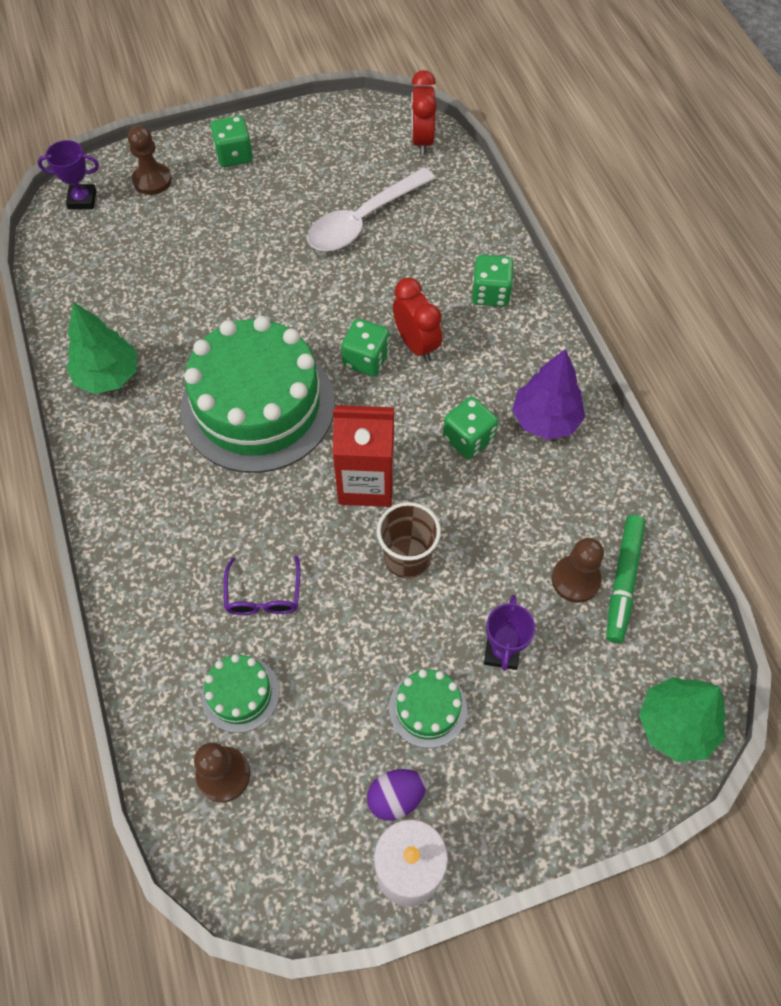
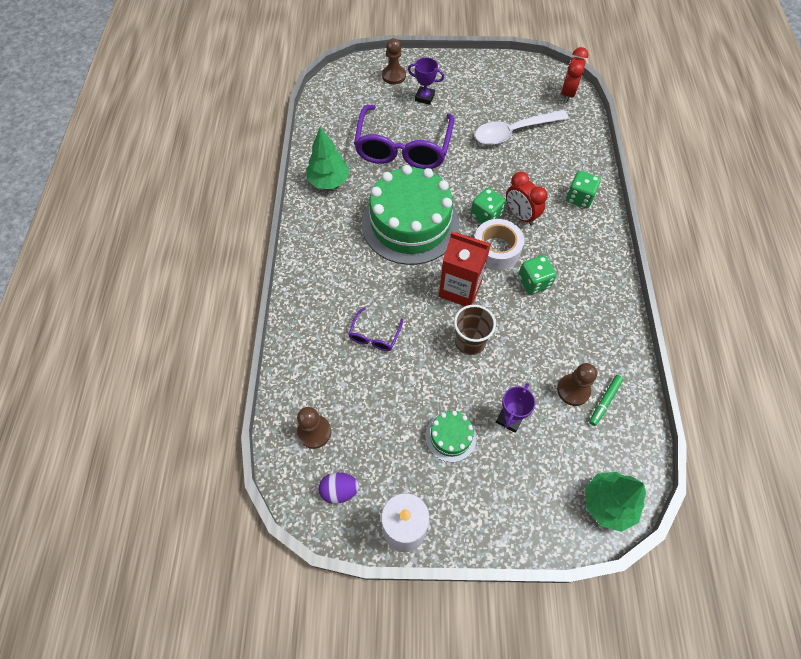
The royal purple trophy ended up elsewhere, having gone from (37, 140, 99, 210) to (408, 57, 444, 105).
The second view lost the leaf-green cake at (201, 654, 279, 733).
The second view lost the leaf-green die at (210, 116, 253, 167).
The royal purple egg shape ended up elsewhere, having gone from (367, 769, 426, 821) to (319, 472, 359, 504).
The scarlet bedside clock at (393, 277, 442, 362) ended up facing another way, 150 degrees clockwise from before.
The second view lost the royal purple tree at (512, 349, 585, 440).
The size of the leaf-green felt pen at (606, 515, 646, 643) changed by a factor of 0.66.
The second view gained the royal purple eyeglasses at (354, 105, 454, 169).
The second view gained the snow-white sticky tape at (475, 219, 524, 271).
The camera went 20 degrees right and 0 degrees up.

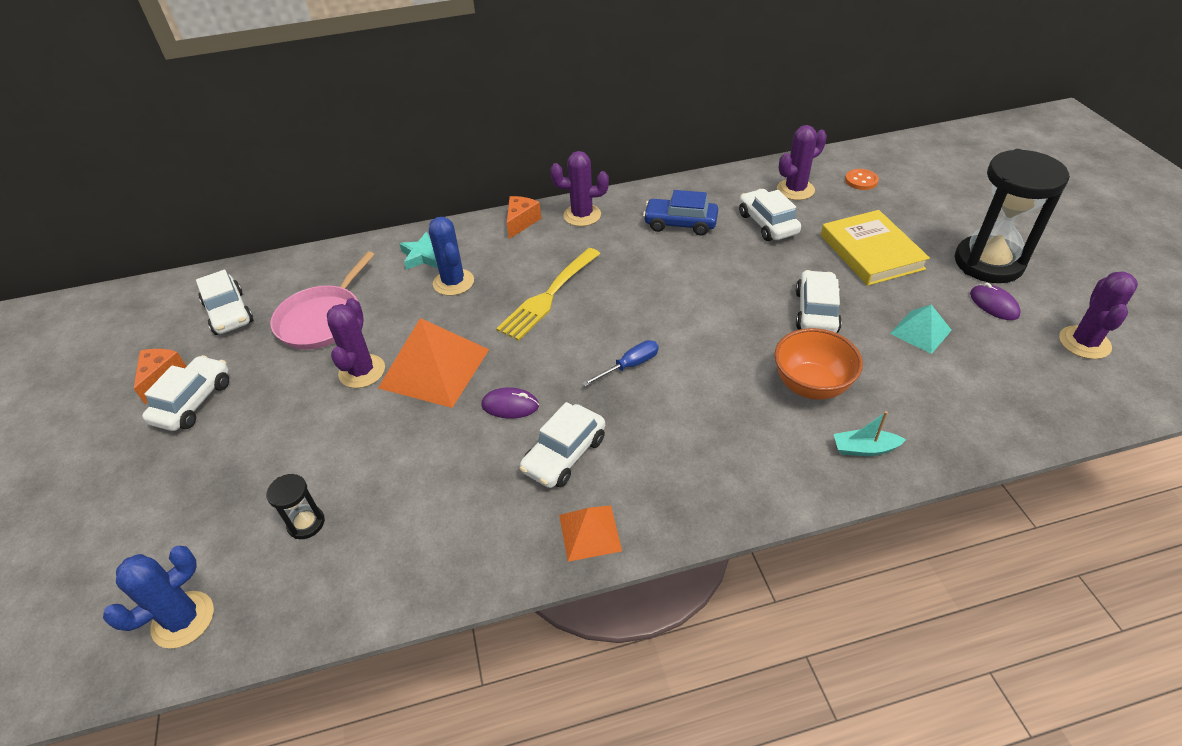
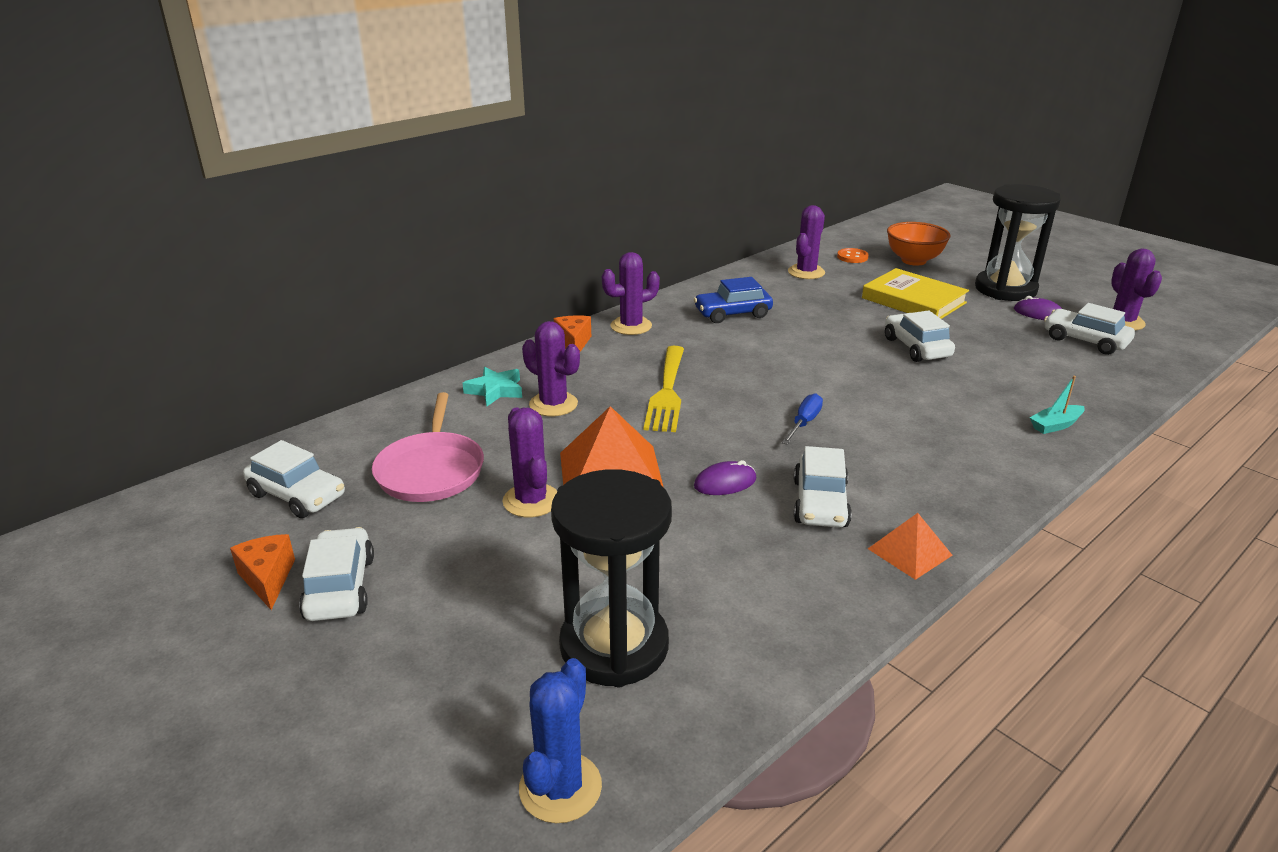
The size of the jet-black hourglass at (266, 474, 325, 539) changed by a factor of 2.32.
What was the cobalt saguaro cactus at (429, 217, 474, 296) turned into the royal purple saguaro cactus at (522, 321, 580, 416).
The snow-white automobile ended up elsewhere, having gone from (739, 189, 801, 241) to (1044, 303, 1135, 355).
The orange-coloured deep dish ended up elsewhere, having gone from (774, 328, 863, 400) to (887, 222, 951, 266).
The second view lost the teal pyramid shape at (890, 305, 952, 354).
The camera went 30 degrees left and 15 degrees down.

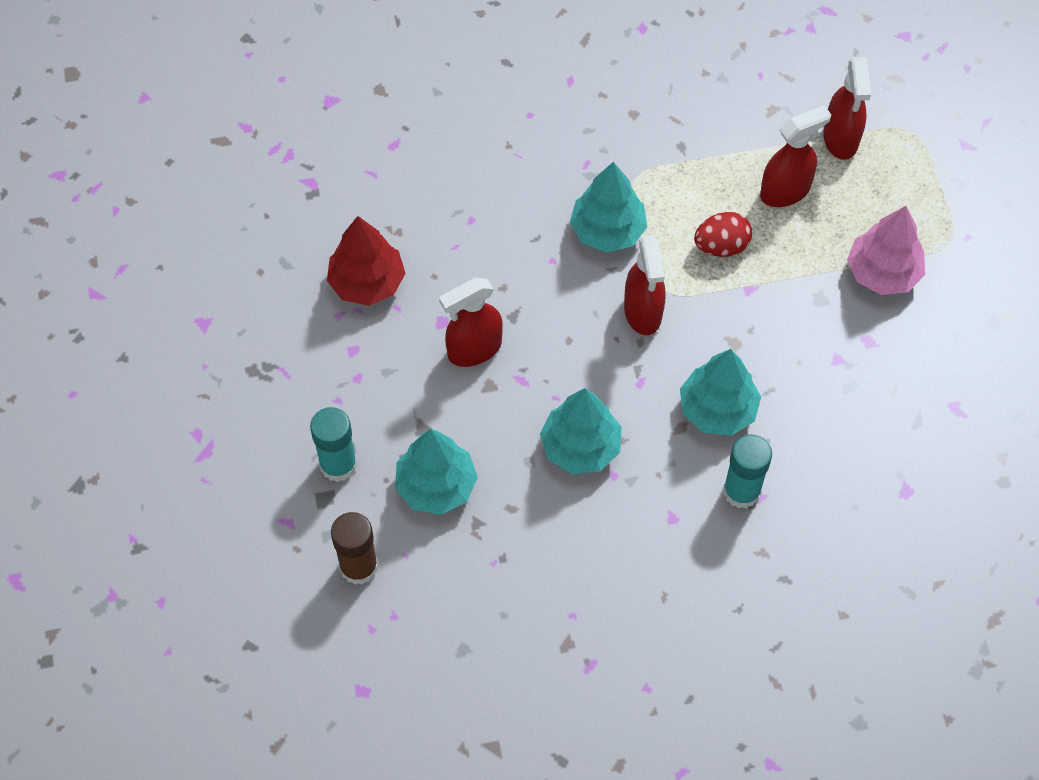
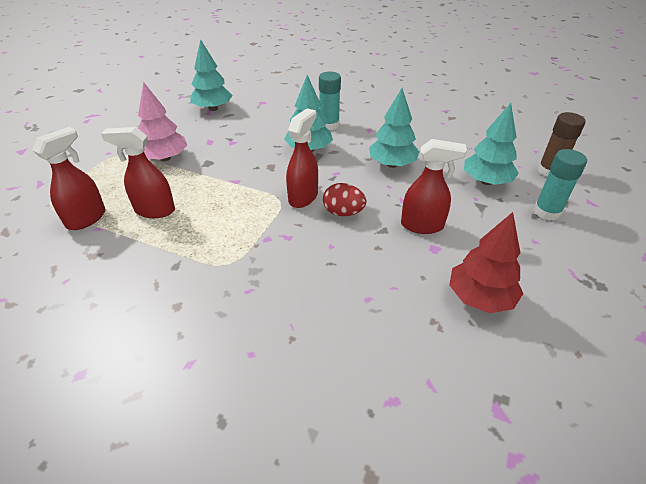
The teal tree ended up elsewhere, having gone from (570, 162, 647, 253) to (190, 39, 233, 111).
The scarlet egg shape ended up elsewhere, having gone from (694, 212, 752, 257) to (323, 183, 367, 216).
The camera went 145 degrees left and 20 degrees down.

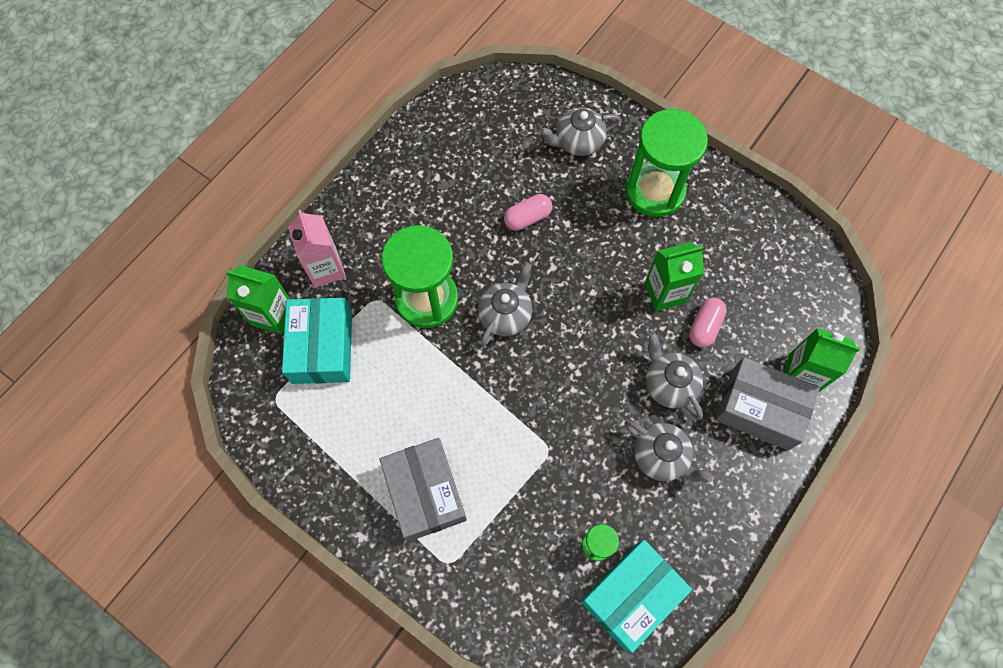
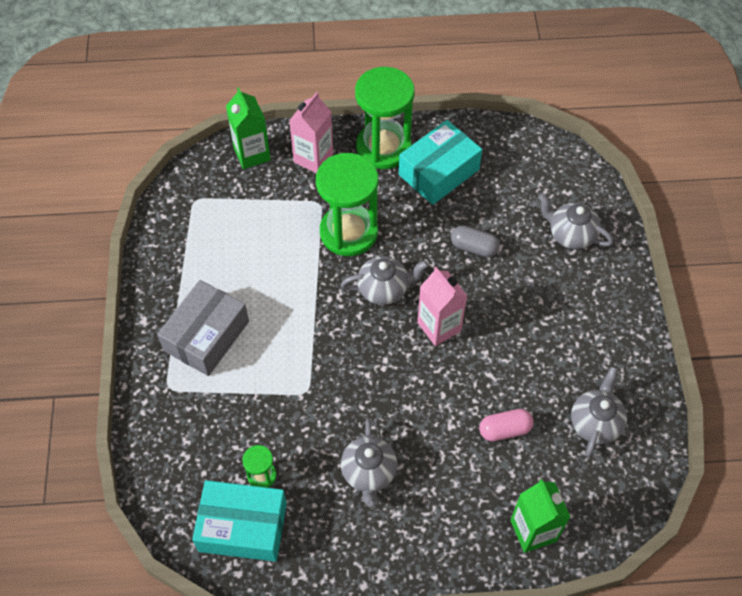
The teal parcel ended up elsewhere, having gone from (282, 298, 352, 384) to (399, 120, 482, 205).
What was the rosy pill at (504, 194, 552, 231) turned into the gray pill at (451, 226, 500, 257).
The leaf-green hourglass ended up elsewhere, having gone from (625, 109, 708, 217) to (355, 67, 415, 169).
The second view lost the leaf-green milk carton at (645, 242, 704, 311).
The gray china teapot ended up elsewhere, having gone from (646, 332, 703, 420) to (571, 367, 627, 457).
The second view lost the gray parcel at (715, 357, 820, 450).
The second view gained the rosy milk carton at (417, 267, 467, 346).
The camera went 50 degrees right and 10 degrees down.

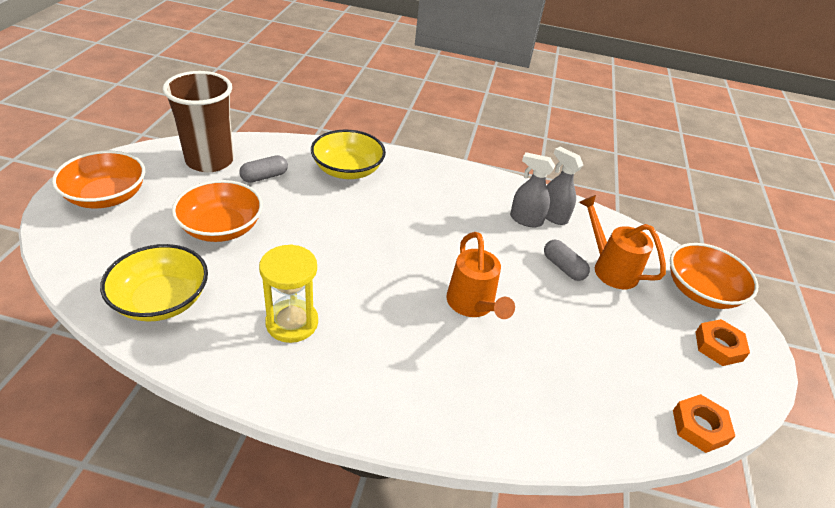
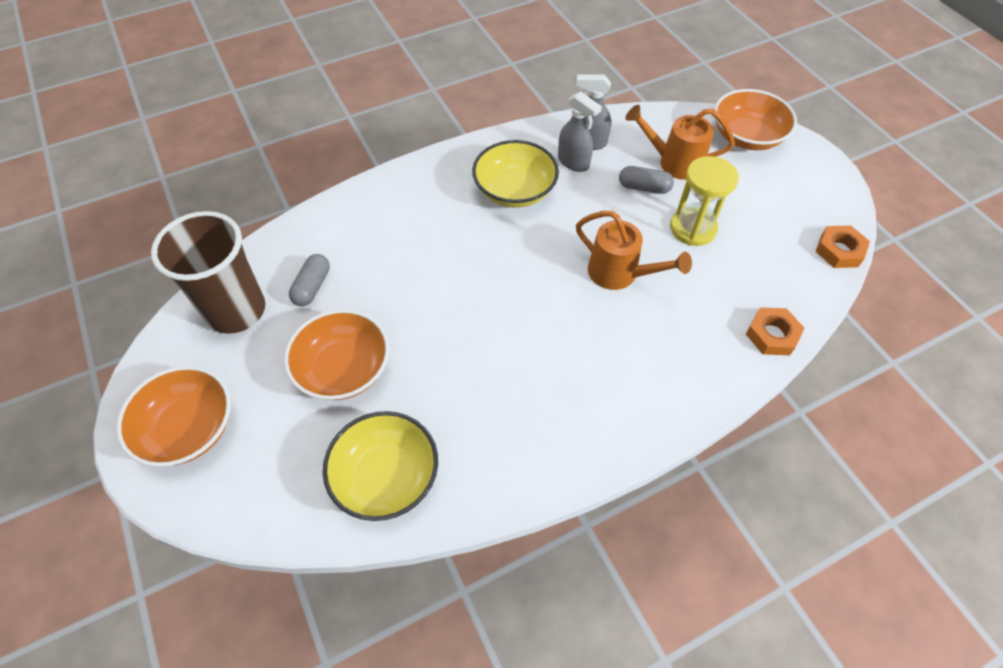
The golden hourglass ended up elsewhere, having gone from (259, 244, 318, 343) to (670, 156, 739, 246).
The golden deep dish ended up elsewhere, having gone from (311, 130, 386, 179) to (472, 140, 559, 208).
The gray sprayer at (510, 152, 555, 227) ended up facing another way, 120 degrees counterclockwise from before.
The orange-coloured hex nut ended up elsewhere, having gone from (695, 319, 750, 366) to (746, 307, 805, 355).
The camera went 35 degrees left and 15 degrees up.

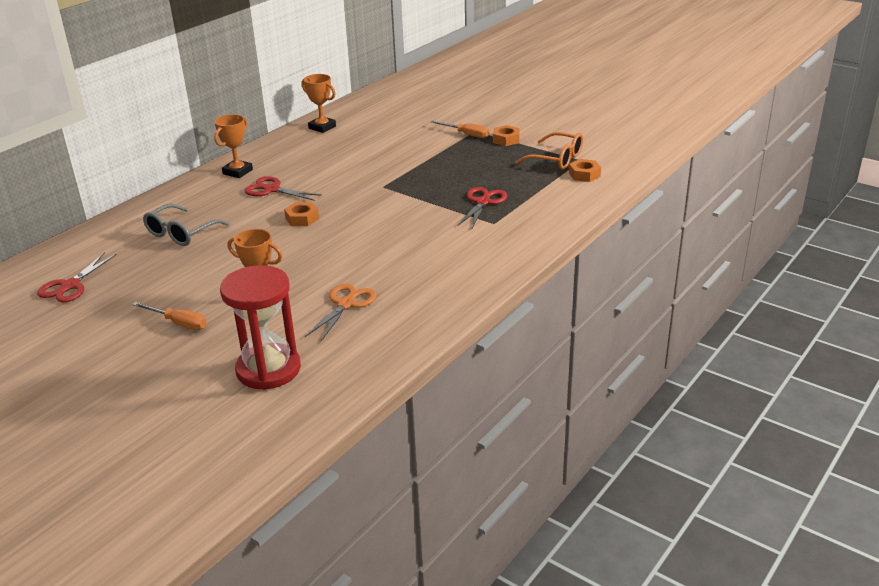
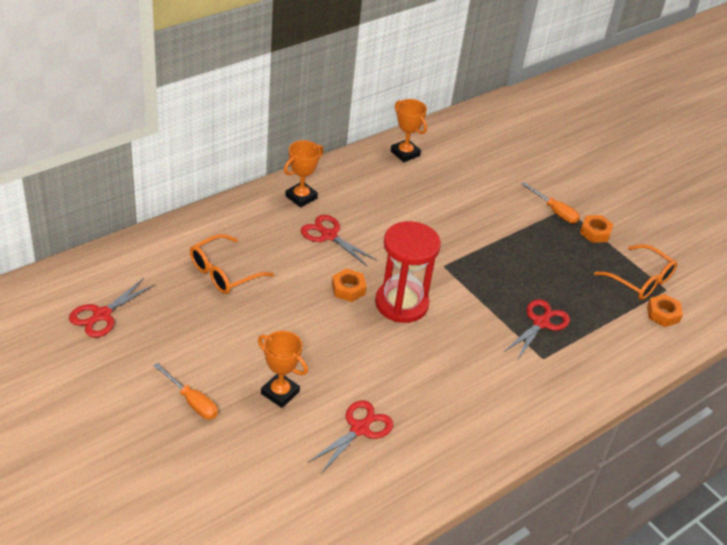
What was the gray eyeglasses at (143, 204, 230, 246) turned into the orange-coloured eyeglasses at (190, 234, 274, 294).
The scarlet hourglass ended up elsewhere, having gone from (220, 265, 301, 390) to (375, 221, 441, 323).
What was the orange-coloured pair of scissors at (305, 284, 377, 342) turned into the scarlet pair of scissors at (308, 400, 393, 474).
The camera went 10 degrees right and 10 degrees up.

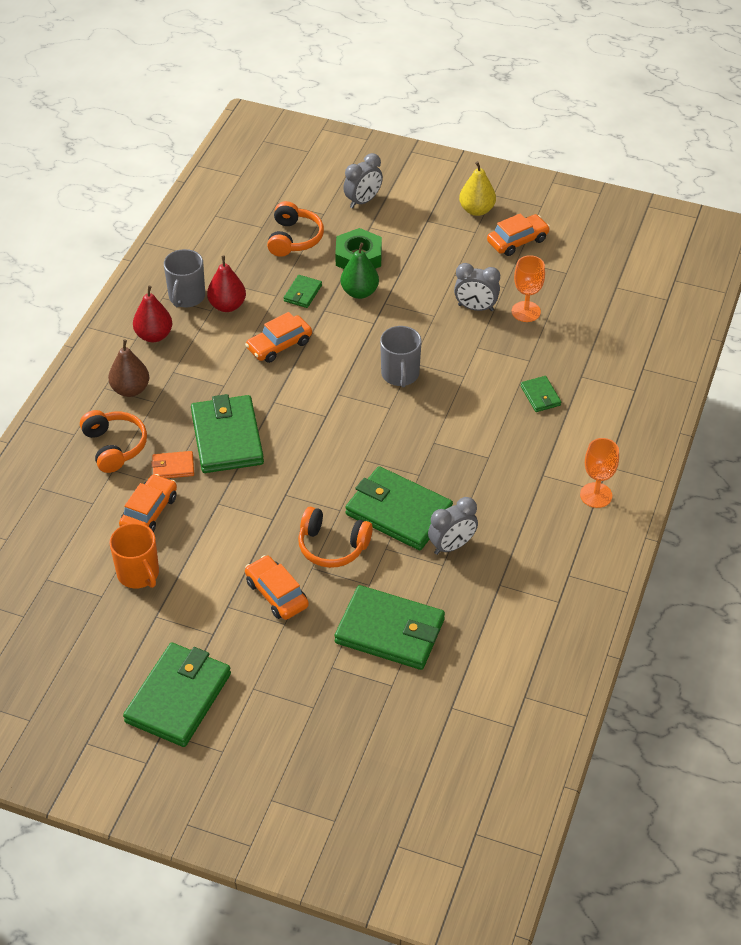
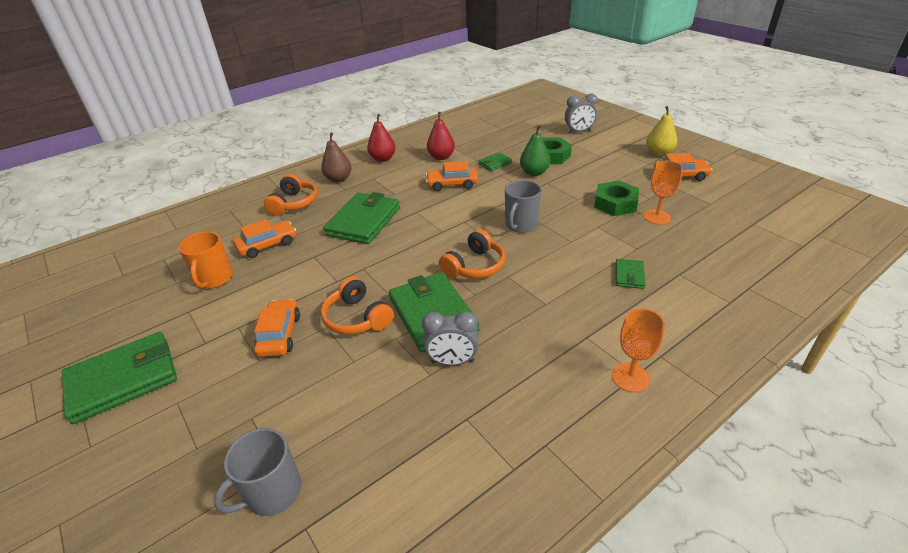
The second view lost the orange-coloured wallet at (151, 451, 194, 478).
The gray coffee mug ended up elsewhere, having gone from (164, 249, 205, 308) to (214, 428, 301, 516).
The orange-coloured headphones ended up elsewhere, having gone from (267, 201, 324, 257) to (439, 229, 505, 279).
The second view lost the leaf-green wallet at (334, 585, 445, 670).
Where the gray bedside clock stood at (454, 263, 500, 311), the leaf-green hex nut came to stand at (594, 181, 639, 216).
The camera went 35 degrees right and 10 degrees down.

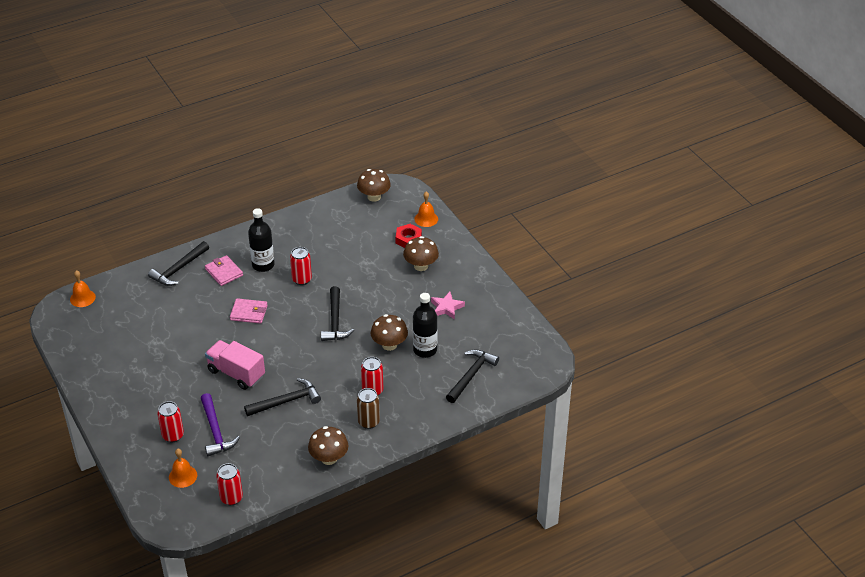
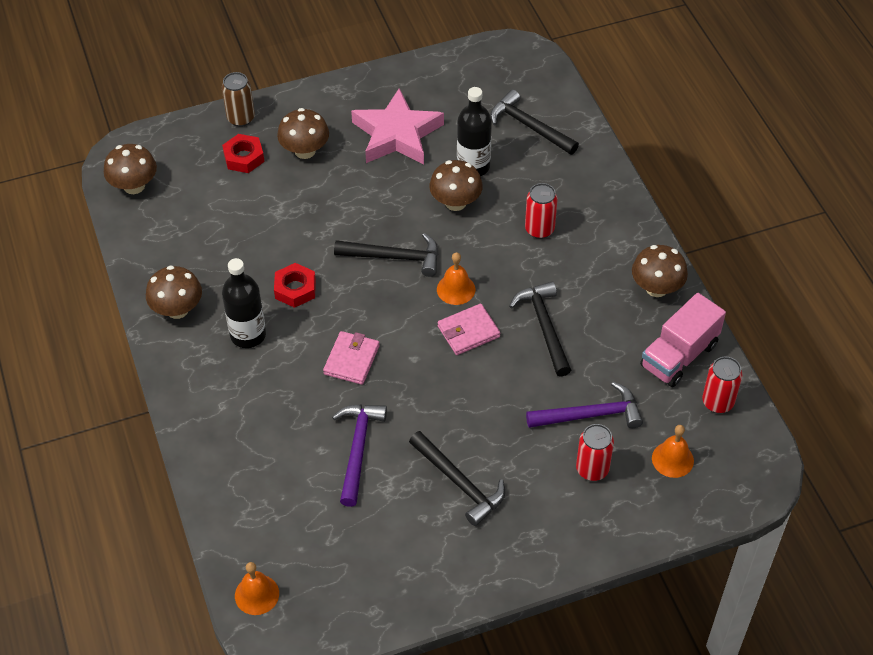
The jet-black claw hammer ended up elsewhere, having gone from (148, 241, 209, 286) to (409, 431, 505, 526).
The rosy wallet ended up elsewhere, having gone from (205, 255, 243, 286) to (438, 304, 500, 355).
The rosy lorry ended up elsewhere, having gone from (205, 340, 265, 390) to (640, 293, 726, 387).
Where the scarlet tin stood at (290, 247, 312, 285), the scarlet hex nut came to stand at (274, 263, 316, 308).
The brown tin ended up elsewhere, having gone from (357, 388, 380, 429) to (222, 72, 255, 127).
The orange-coloured school bell ended up elsewhere, having gone from (414, 192, 438, 227) to (437, 252, 475, 305).
The size of the rosy star shape at (431, 292, 465, 319) changed by a factor of 1.90.
The second view gained the brown fungus at (146, 265, 202, 319).
The second view gained the royal purple claw hammer at (332, 405, 387, 507).
The camera went 80 degrees left and 10 degrees up.

